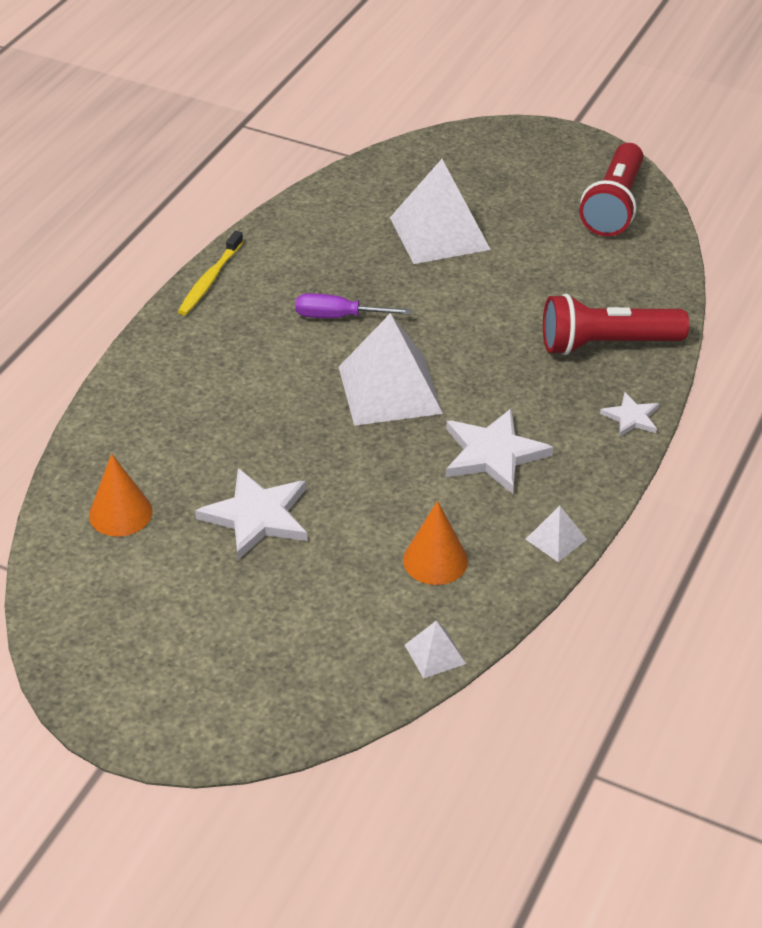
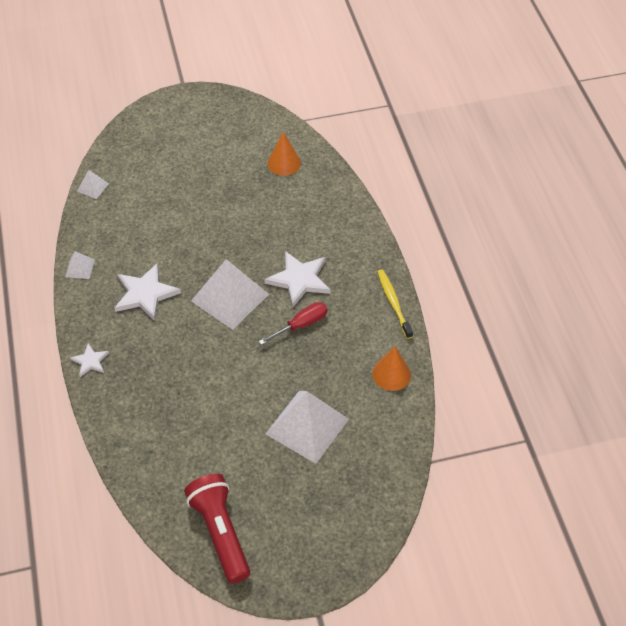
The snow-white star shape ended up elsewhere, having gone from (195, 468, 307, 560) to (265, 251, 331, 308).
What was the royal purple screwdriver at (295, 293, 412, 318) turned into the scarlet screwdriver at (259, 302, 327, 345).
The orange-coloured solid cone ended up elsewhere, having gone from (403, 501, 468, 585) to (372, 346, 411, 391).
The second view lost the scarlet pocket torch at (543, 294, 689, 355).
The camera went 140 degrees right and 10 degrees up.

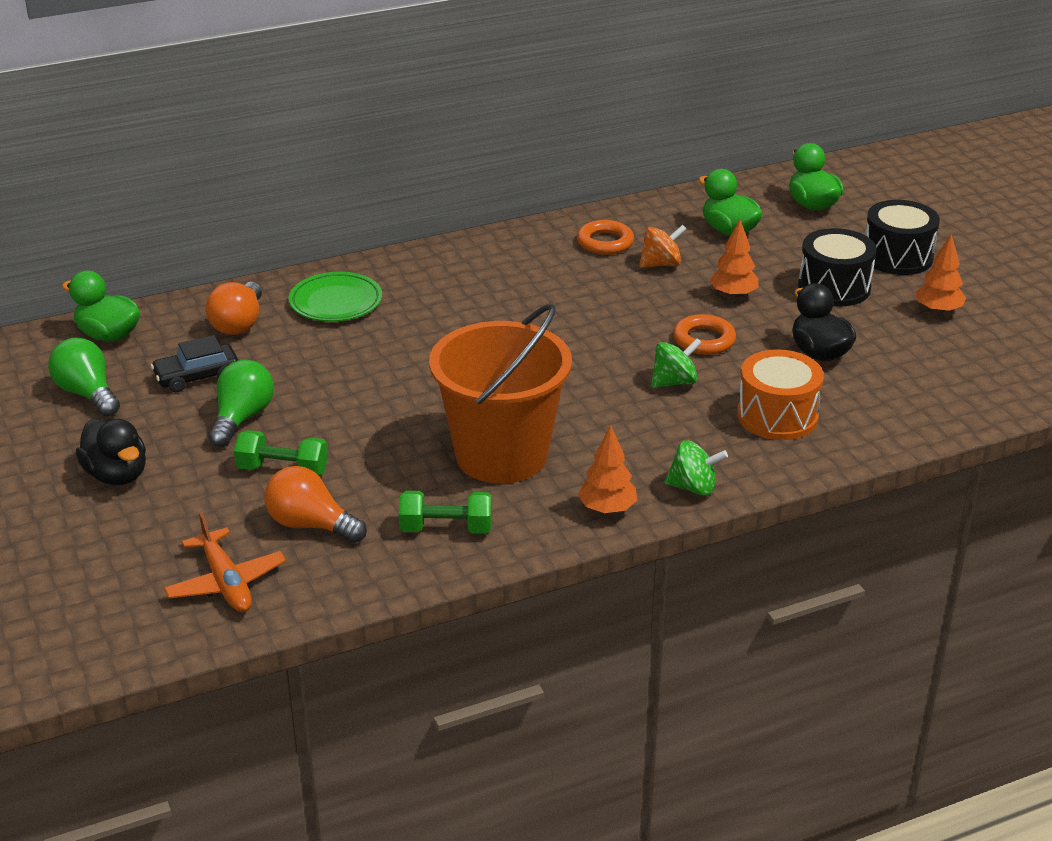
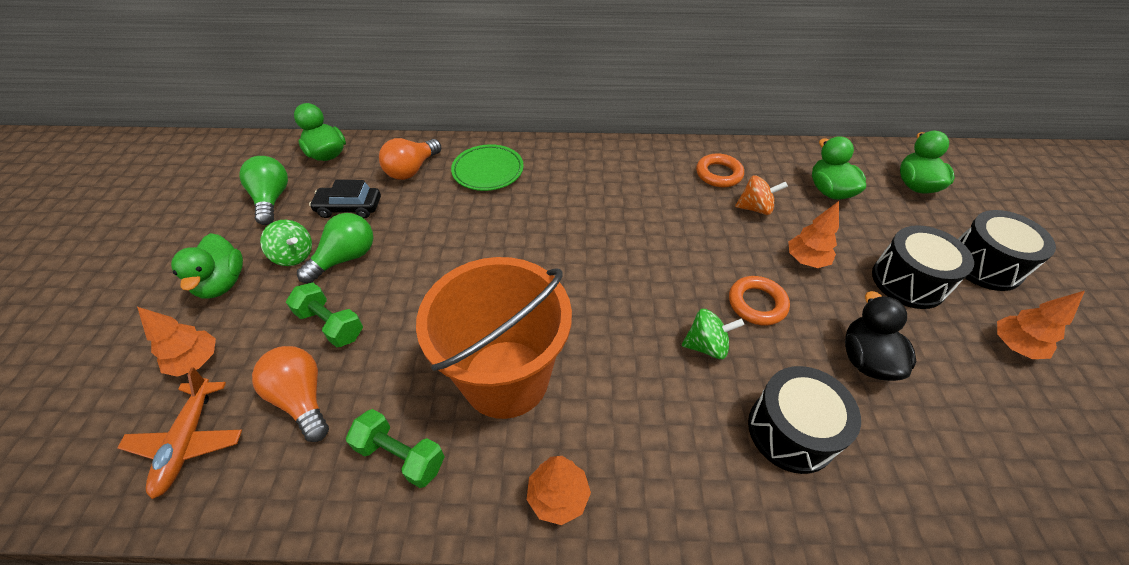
What was the jet-black rubber duck at (76, 418, 146, 485) turned into the leaf-green rubber duck at (171, 233, 243, 298).
The leaf-green toy top ended up elsewhere, having gone from (664, 440, 728, 496) to (260, 220, 312, 266).
What was the orange-coloured snare drum at (737, 349, 824, 440) turned into the jet-black snare drum at (748, 366, 861, 474).
The second view gained the orange-coloured tree at (137, 307, 216, 377).
The camera went 25 degrees right and 15 degrees up.

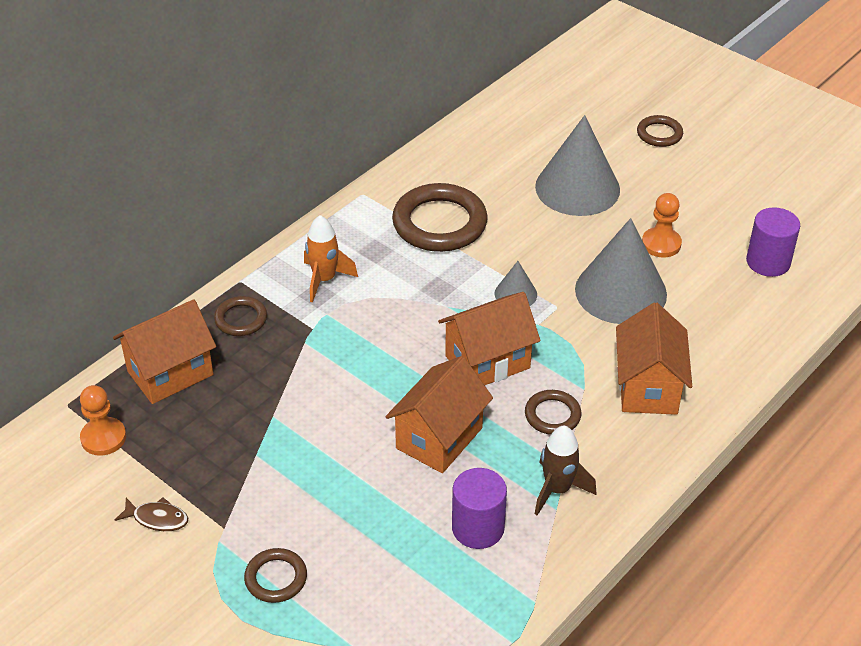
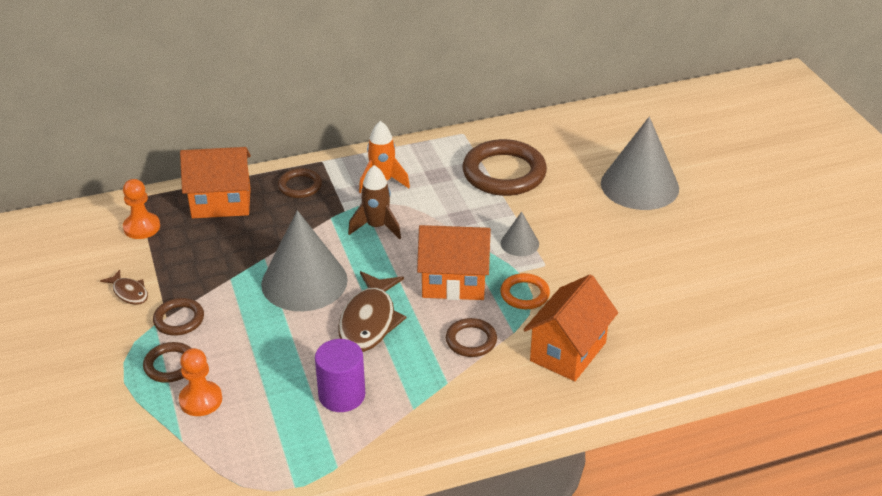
Where the orange-coloured cottage stood at (386, 356, 493, 473), the brown toy fish came to stand at (338, 271, 406, 352).
The brown rocket ended up elsewhere, having gone from (535, 426, 596, 516) to (348, 165, 401, 239).
The gray solid cone ended up elsewhere, having gone from (575, 218, 667, 324) to (261, 210, 348, 311).
The brown torus ended up elsewhere, having gone from (637, 115, 683, 147) to (153, 298, 204, 335).
The orange-coloured game pawn ended up elsewhere, having gone from (642, 193, 682, 258) to (179, 348, 222, 416).
The second view lost the royal purple solid cylinder at (746, 207, 800, 277).
The second view gained the orange-coloured torus at (500, 273, 550, 309).
The camera went 30 degrees right and 5 degrees down.

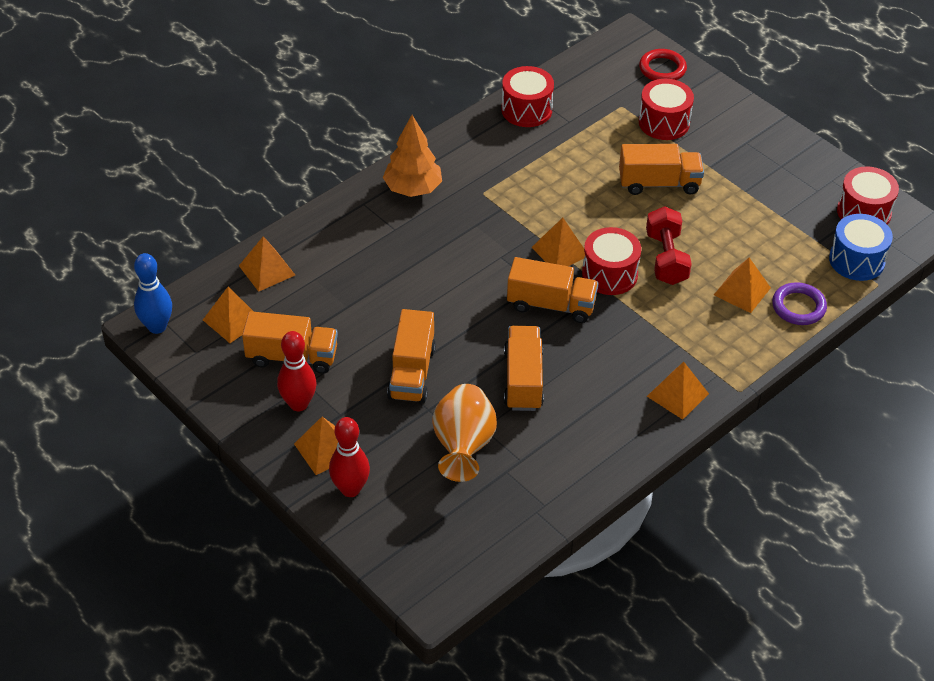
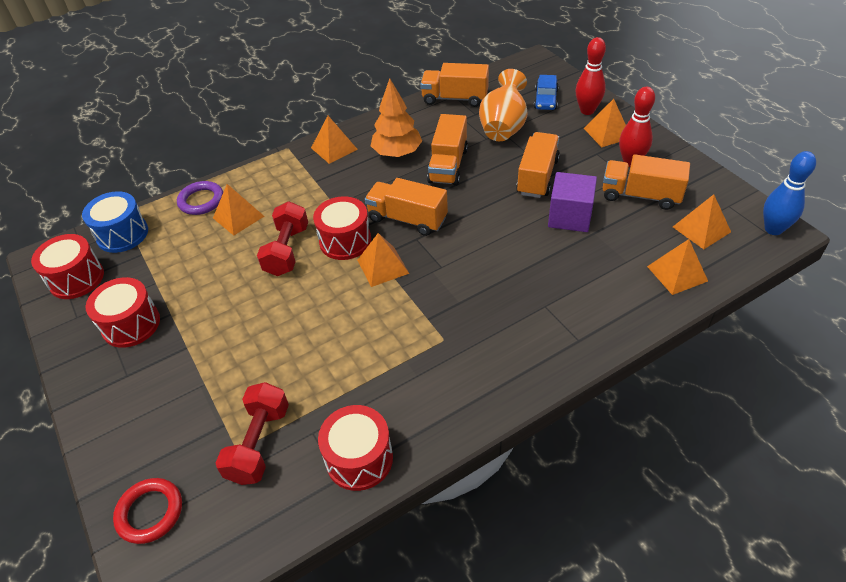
The orange-coloured tree ended up elsewhere, having gone from (383, 115, 442, 197) to (371, 79, 422, 157).
The orange-coloured lorry ended up elsewhere, having gone from (619, 144, 704, 195) to (420, 63, 489, 107).
The scarlet snare drum ended up elsewhere, having gone from (639, 79, 694, 140) to (86, 277, 160, 348).
The second view gained the scarlet free weight at (216, 382, 289, 485).
The second view gained the cobalt automobile at (534, 75, 559, 110).
The second view gained the royal purple solid cube at (548, 172, 597, 232).
The camera went 165 degrees left and 0 degrees up.

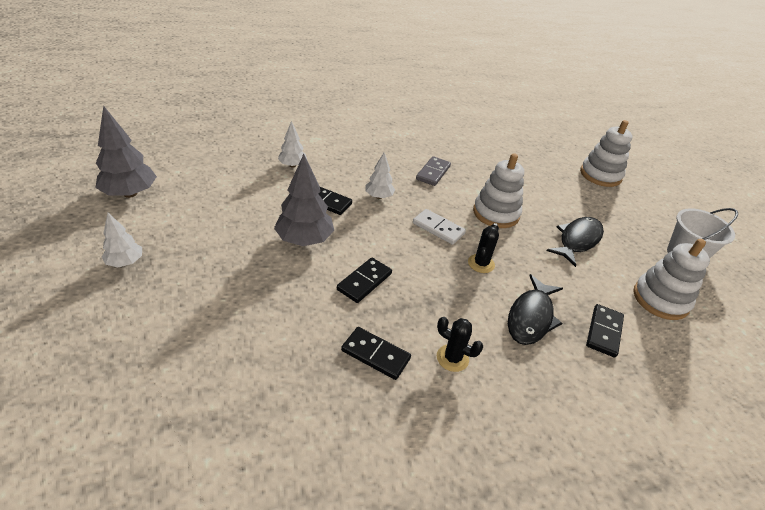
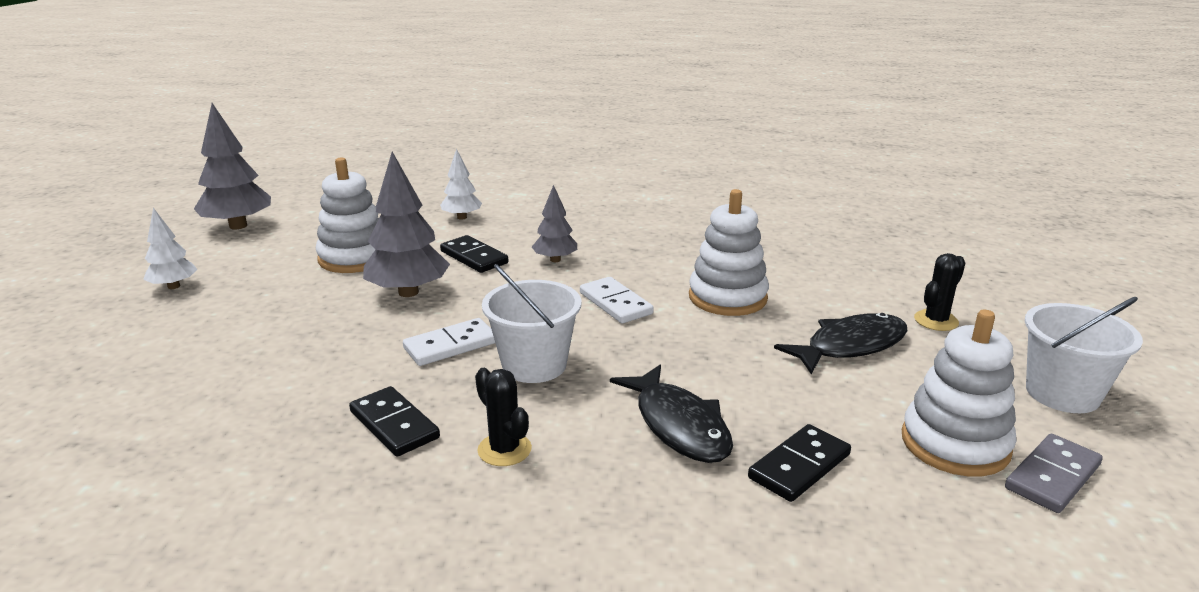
What was the jet-black domino piece at (337, 257, 392, 303) turned into the snow-white domino piece at (403, 318, 495, 366).
What was the snow-white tree at (366, 153, 395, 199) turned into the gray tree at (532, 185, 577, 262).
The gray domino piece ended up elsewhere, having gone from (416, 156, 451, 186) to (1005, 434, 1103, 513).
The jet-black saguaro cactus ended up elsewhere, having gone from (468, 223, 499, 273) to (914, 253, 965, 331).
The jet-black toy fish at (508, 274, 563, 345) ended up facing another way, 75 degrees counterclockwise from before.
The snow-white stacking rings ended up elsewhere, having gone from (580, 120, 633, 187) to (316, 157, 379, 273).
The second view gained the snow-white sand bucket at (482, 264, 582, 383).
The camera went 25 degrees right and 15 degrees down.

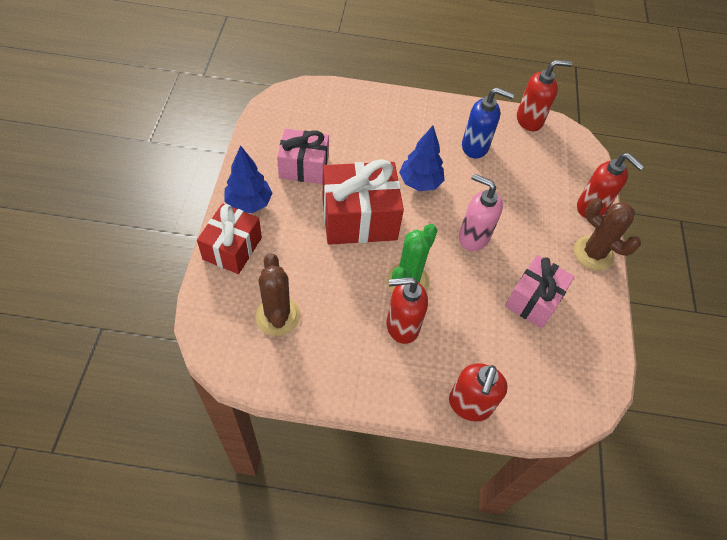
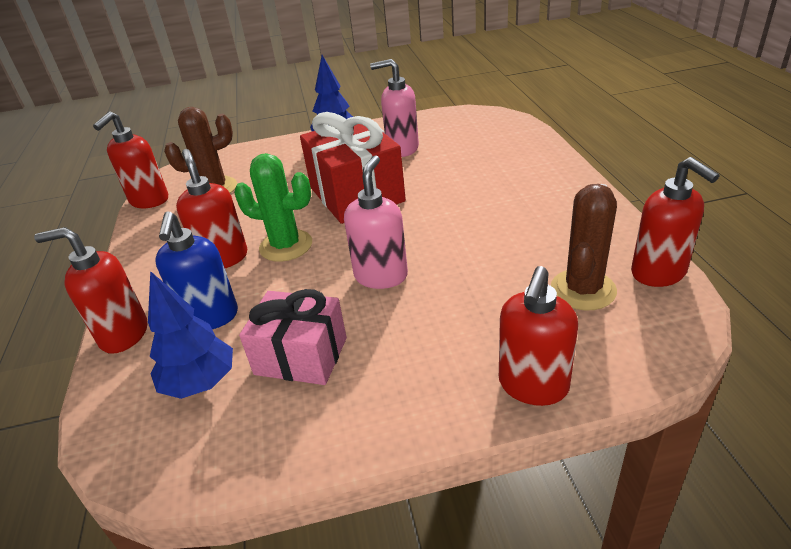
The second view lost the scarlet present at (197, 203, 262, 274).
Where the rosy present stood at (277, 129, 329, 184), the rosy soap pump came to stand at (370, 59, 419, 157).
The cobalt tree ended up elsewhere, having gone from (399, 126, 445, 191) to (148, 271, 233, 399).
The cobalt soap pump ended up elsewhere, having gone from (462, 87, 514, 159) to (155, 211, 238, 329).
The brown saguaro cactus ended up elsewhere, having gone from (574, 198, 641, 271) to (551, 184, 617, 311).
The second view gained the scarlet soap pump at (93, 111, 168, 208).
The camera went 80 degrees right and 20 degrees down.

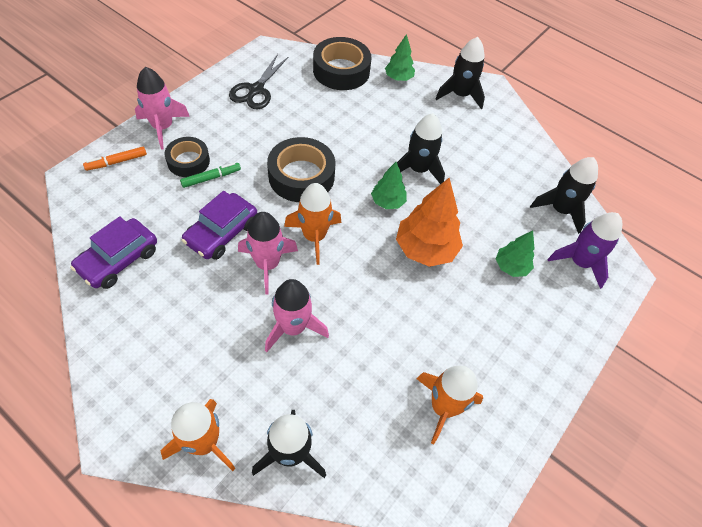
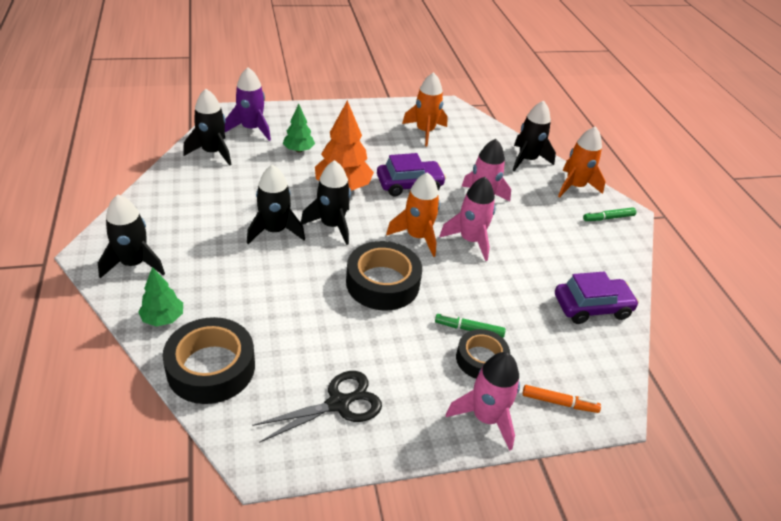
The royal purple automobile ended up elsewhere, having gone from (182, 191, 257, 260) to (377, 153, 446, 196).
Where the leaf-green tree stood at (371, 162, 407, 209), the jet-black rocket came to stand at (301, 160, 351, 245).
The second view gained the leaf-green felt pen at (583, 207, 636, 221).
The camera went 140 degrees left and 15 degrees down.

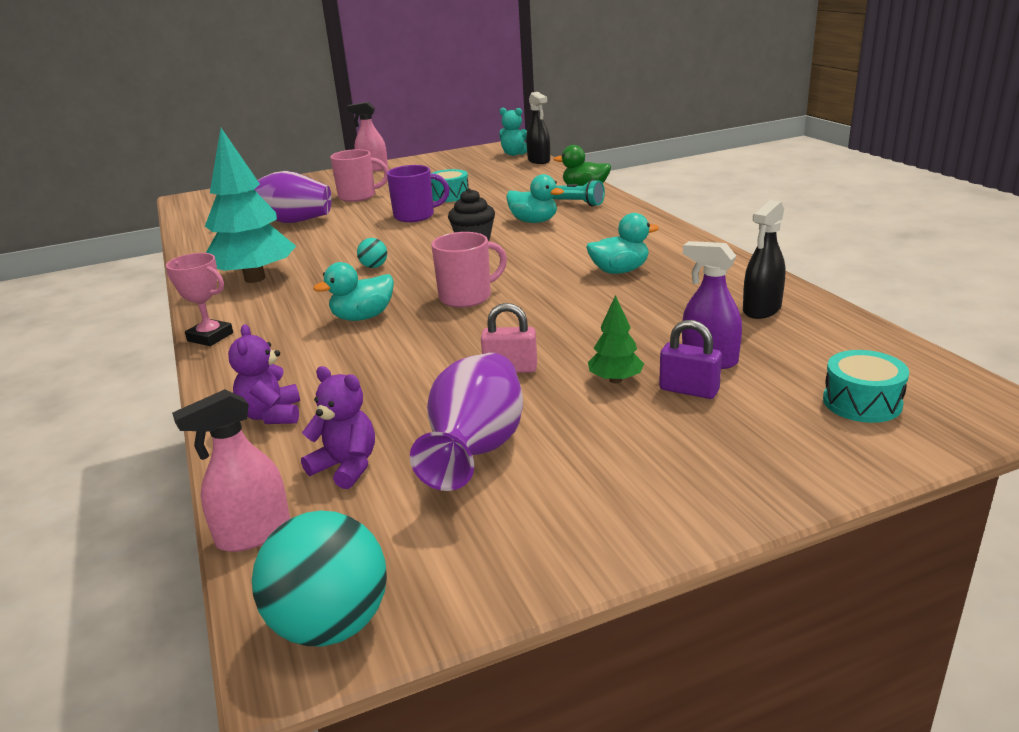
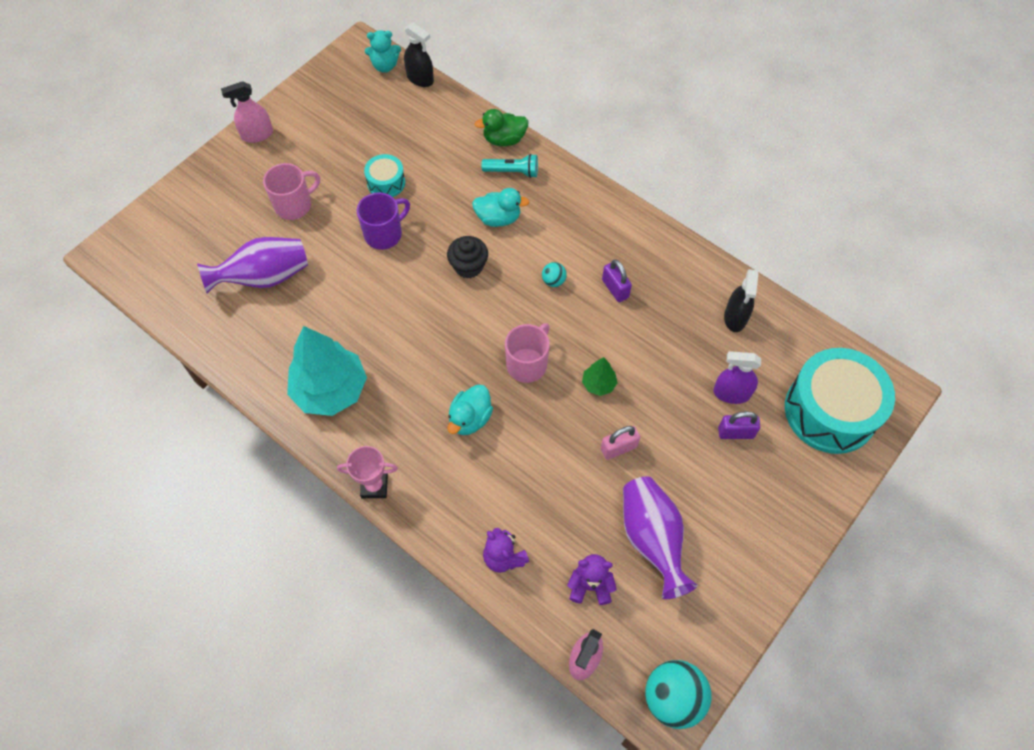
The teal sphere ended up elsewhere, having gone from (357, 238, 387, 268) to (542, 262, 567, 287).
Where the teal rubber duck stood at (586, 213, 659, 274), the royal purple lock came to stand at (602, 259, 632, 302).
The leaf-green tree ended up elsewhere, having gone from (588, 295, 644, 383) to (582, 357, 617, 396).
The size of the teal snare drum at (823, 350, 909, 423) changed by a factor of 2.09.
The camera went 30 degrees left and 35 degrees up.

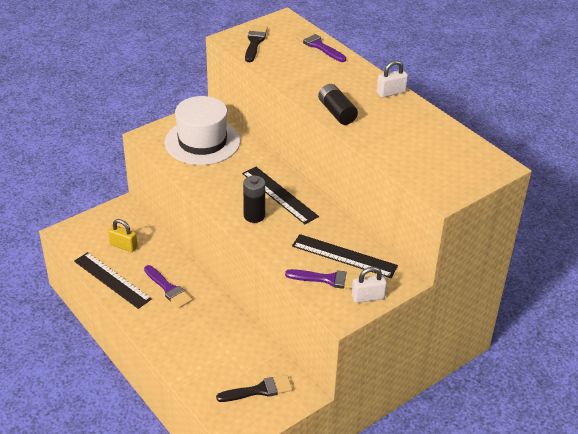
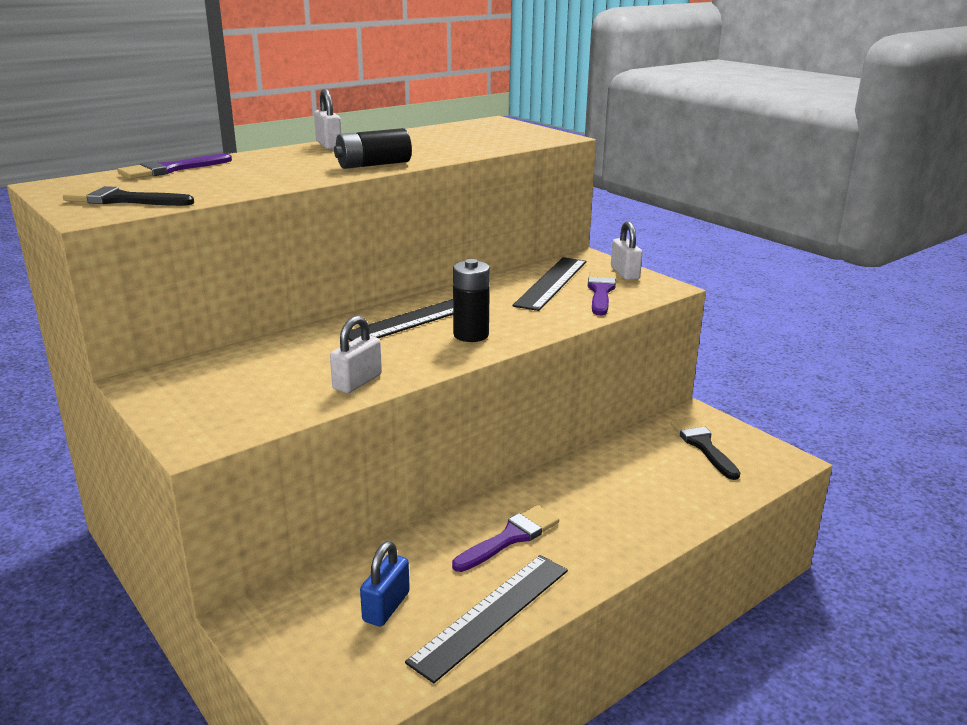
What was the golden lock at (108, 219, 138, 252) turned into the cobalt lock at (360, 541, 410, 627).
The second view lost the snow-white top hat at (165, 96, 240, 165).
The second view gained the snow-white lock at (330, 316, 382, 393).
The camera went 90 degrees left and 15 degrees down.

